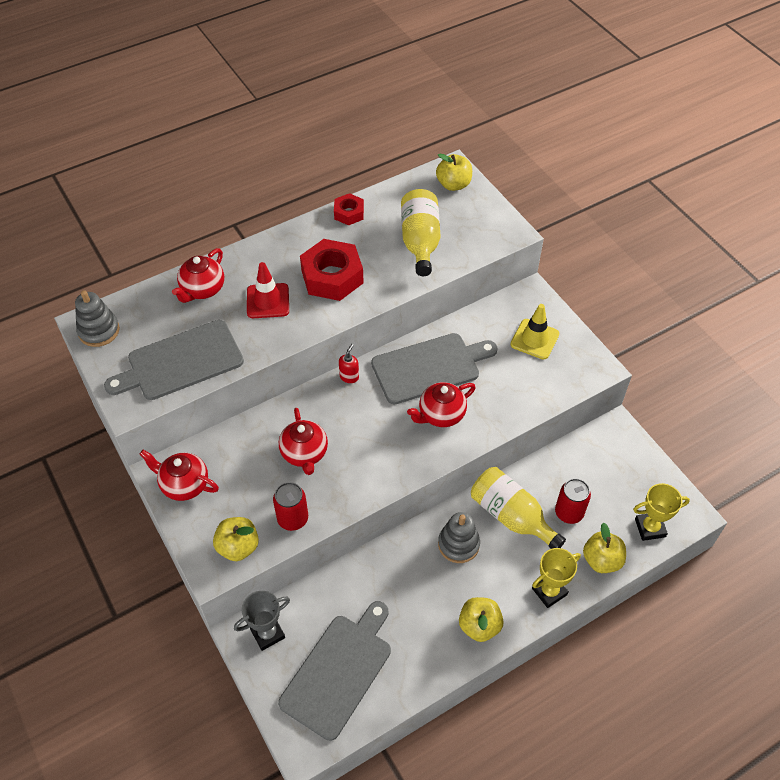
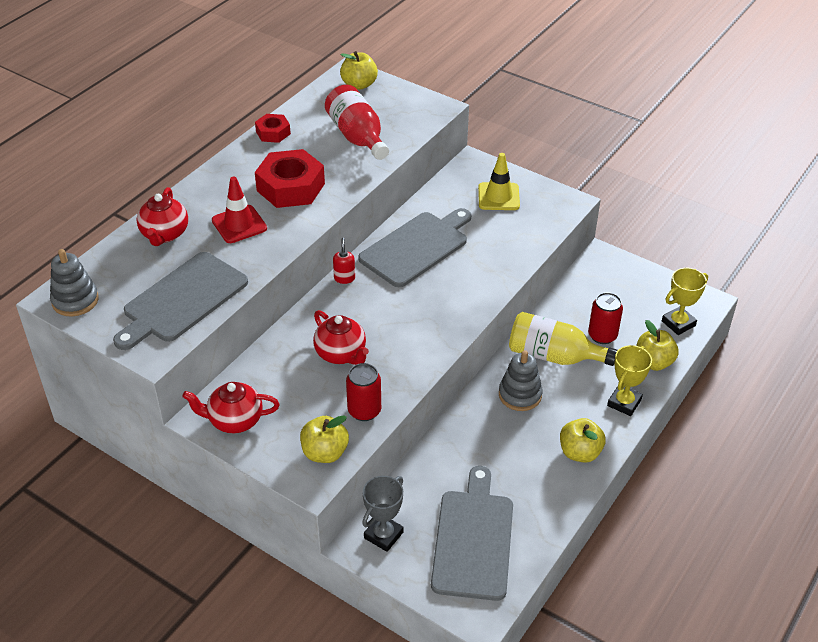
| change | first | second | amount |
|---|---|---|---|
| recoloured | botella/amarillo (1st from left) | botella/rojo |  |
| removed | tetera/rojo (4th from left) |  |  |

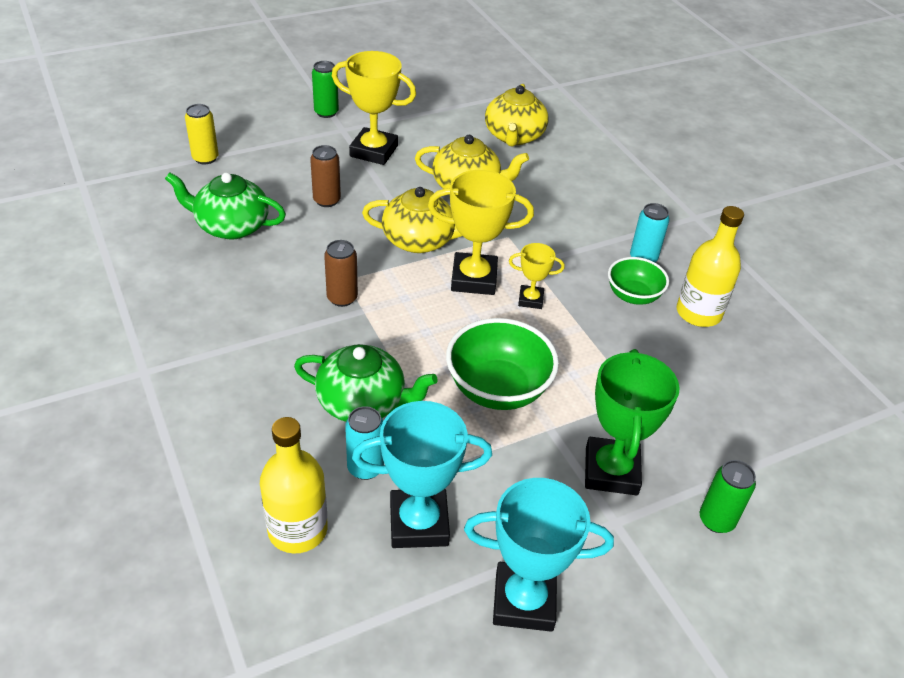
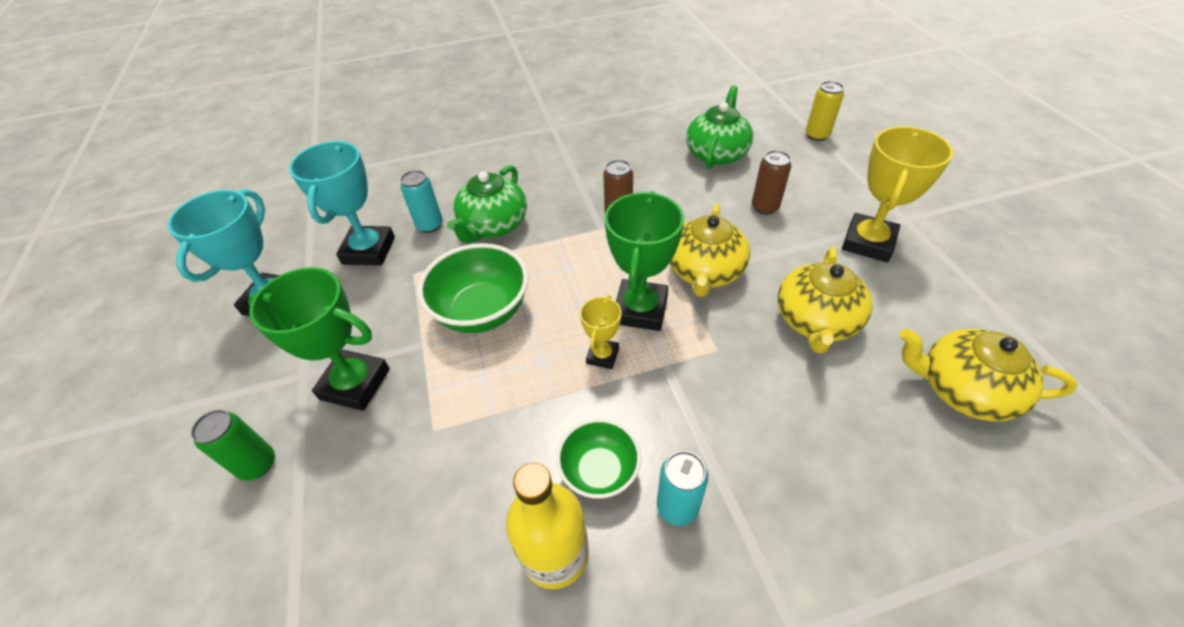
| change | first | second | amount |
|---|---|---|---|
| removed | botella/amarillo (1st from left) |  |  |
| removed | lata/verde (1st from left) |  |  |
| recoloured | trofeo/amarillo (2nd from left) | trofeo/verde (2nd from left) |  |

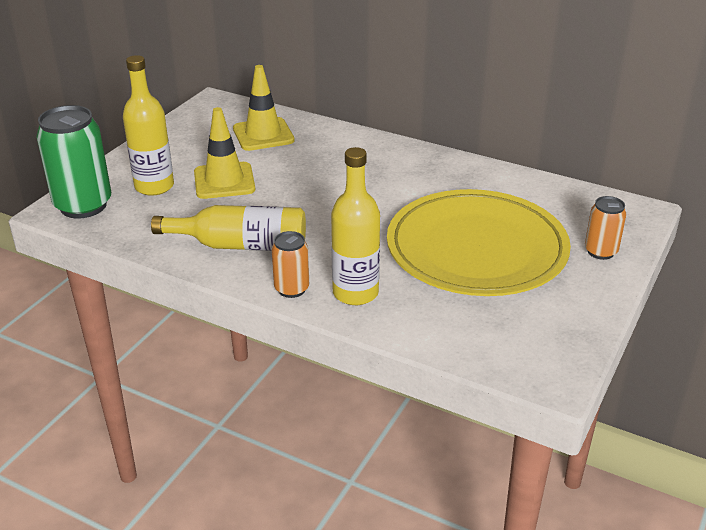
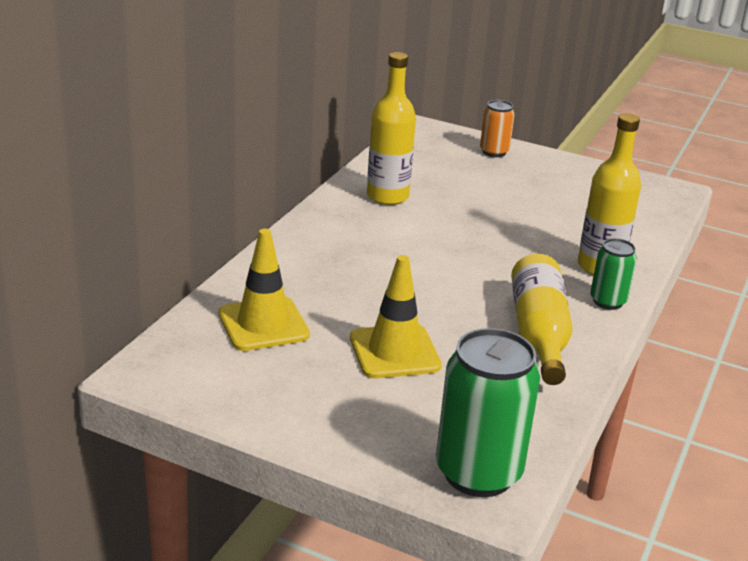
| change | first | second | amount |
|---|---|---|---|
| moved | botella/amarillo (1st from left) |  |  |
| recoloured | lata/naranja (1st from left) | lata/verde (2nd from left) |  |
| removed | plato/amarillo |  |  |

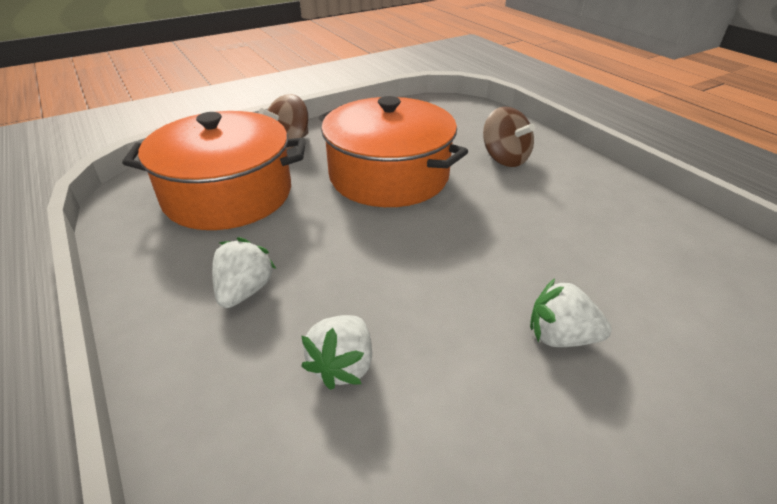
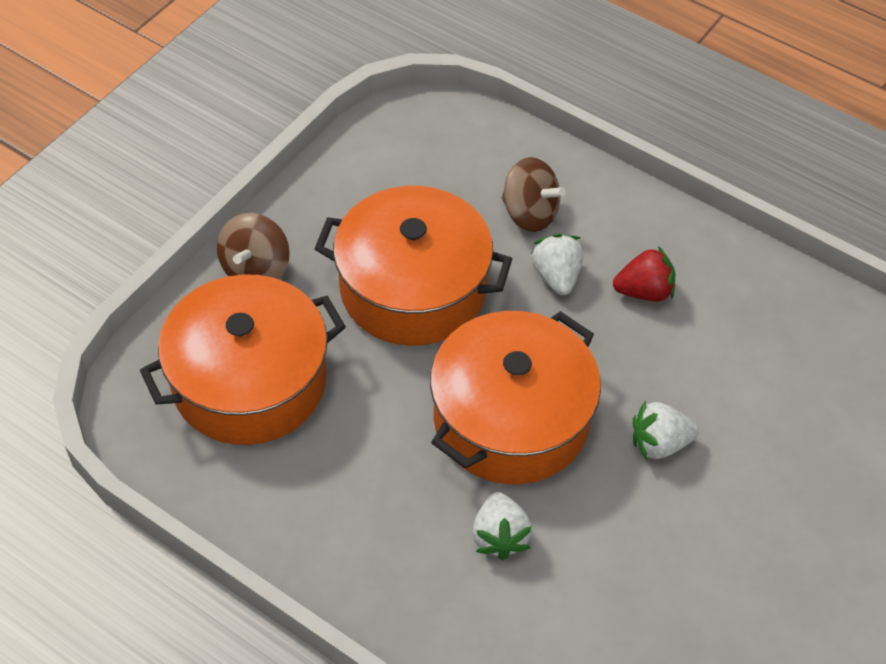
| change | first | second | amount |
|---|---|---|---|
| moved | fresa/blanco (1st from left in the first image) | fresa/blanco (2nd from left) |  |
| added |  | olla/naranja (3rd from left) |  |
| added |  | fresa/rojo |  |

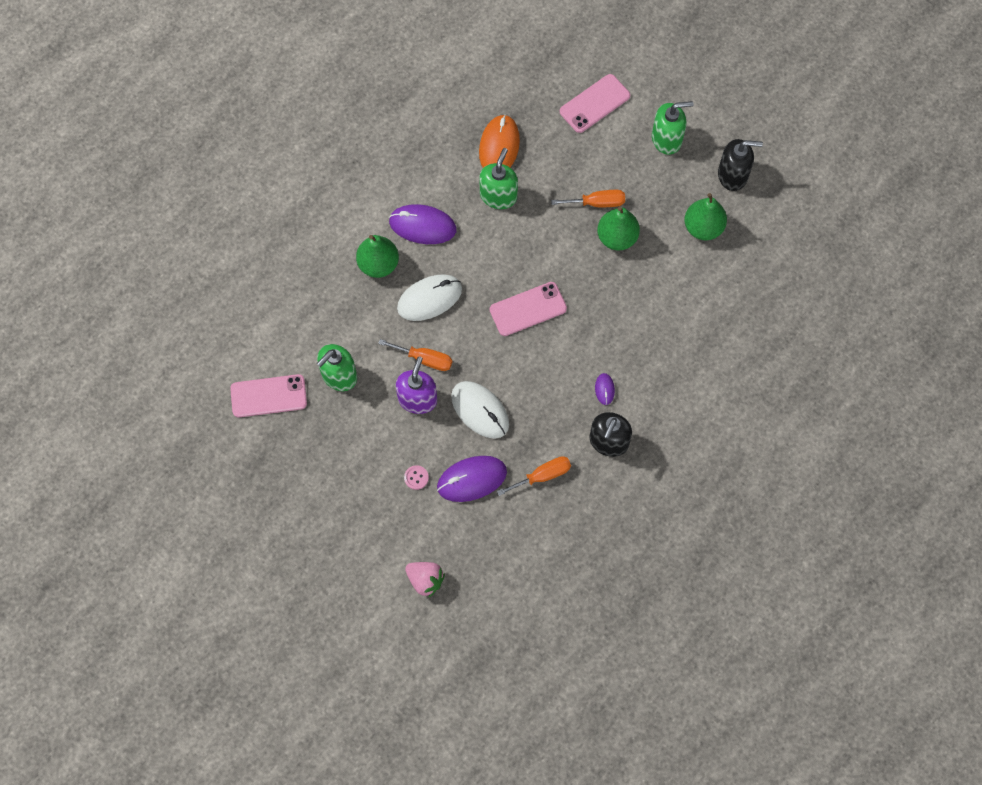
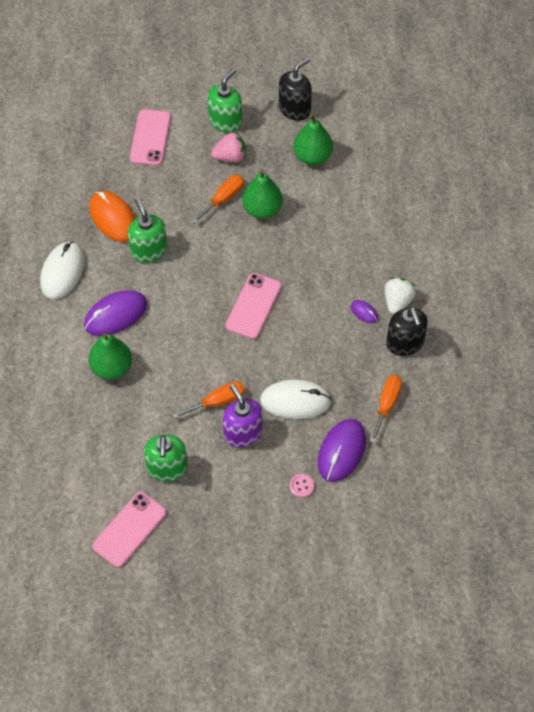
| change | first | second | amount |
|---|---|---|---|
| moved | ratón/blanco (1st from left) |  |  |
| moved | fresa/rosa |  |  |
| added |  | fresa/blanco |  |

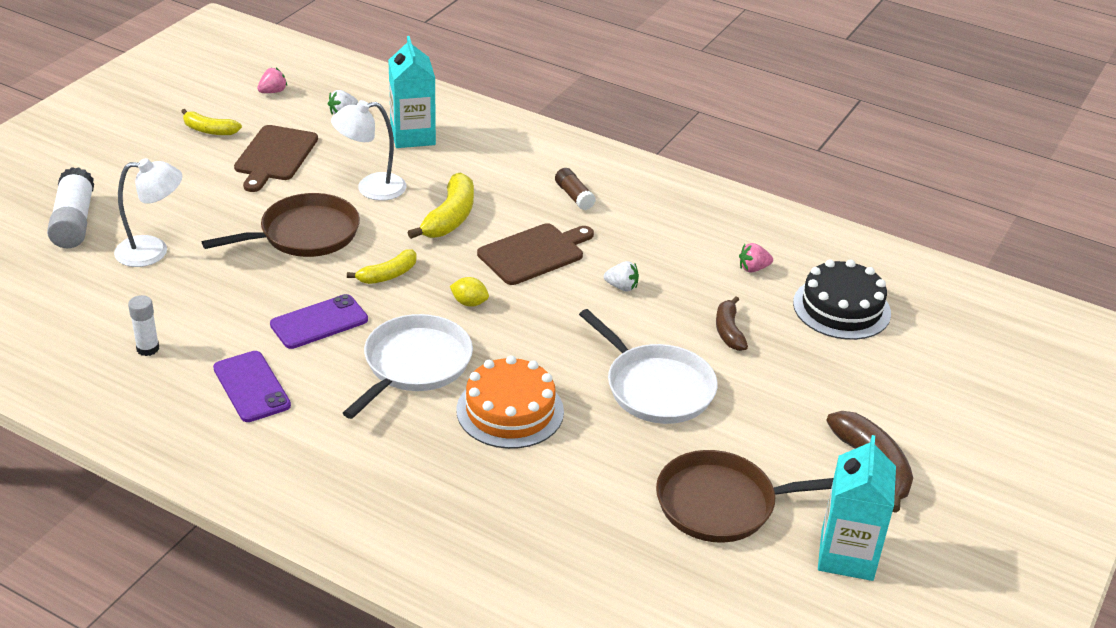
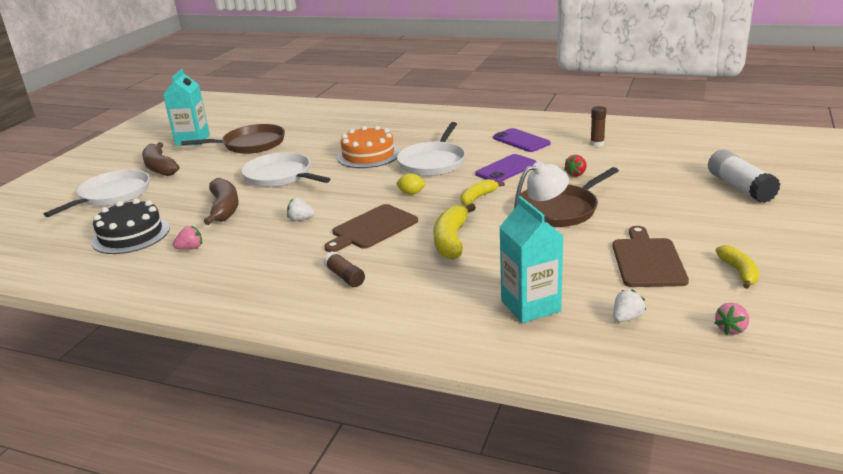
| change | first | second | amount |
|---|---|---|---|
| removed | lámpara/blanco (1st from left) |  |  |
| recoloured | barra de pegamento/blanco (2nd from left) | barra de pegamento/marrón (2nd from left) |  |
| turned | plátano/amarillo (1st from left in the first image) | plátano/amarillo (3rd from left) | 75 degrees clockwise |
| resized | plátano/marrón (1st from left in the first image) | plátano/marrón (2nd from left) | x1.56 |
| added |  | sartén/blanco (1st from left) |  |
| added |  | fresa/rojo |  |

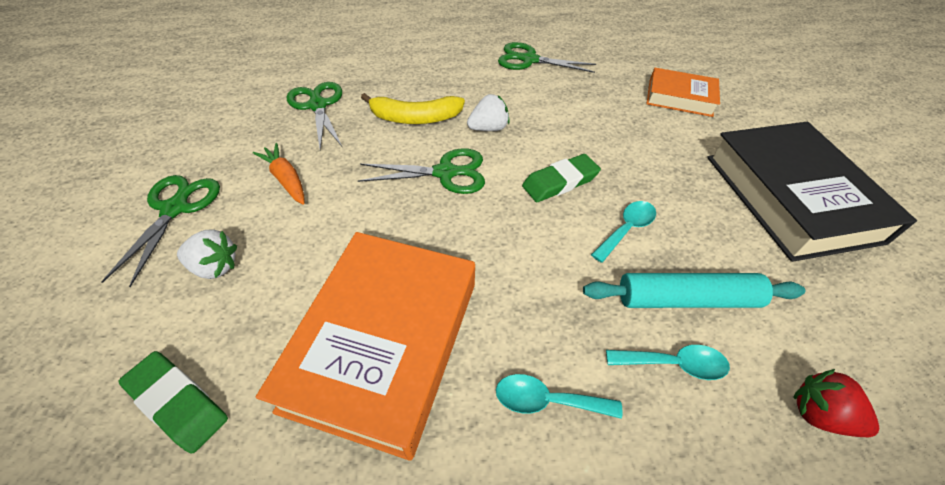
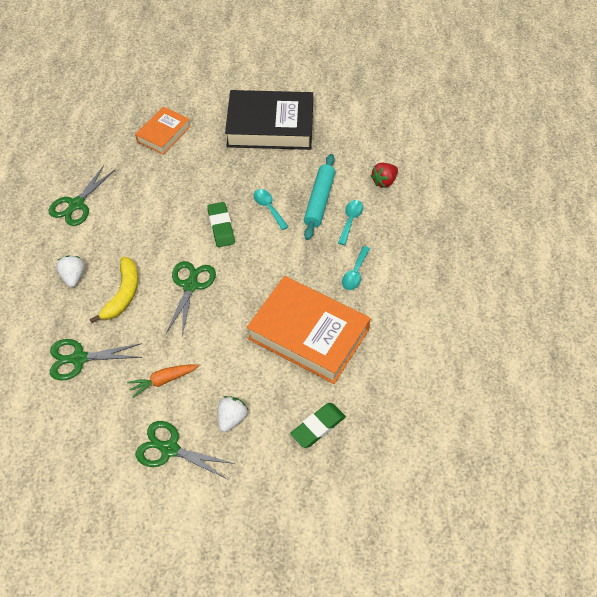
| change | first | second | amount |
|---|---|---|---|
| moved | fresa/blanco (2nd from left in the first image) | fresa/blanco (1st from left) |  |

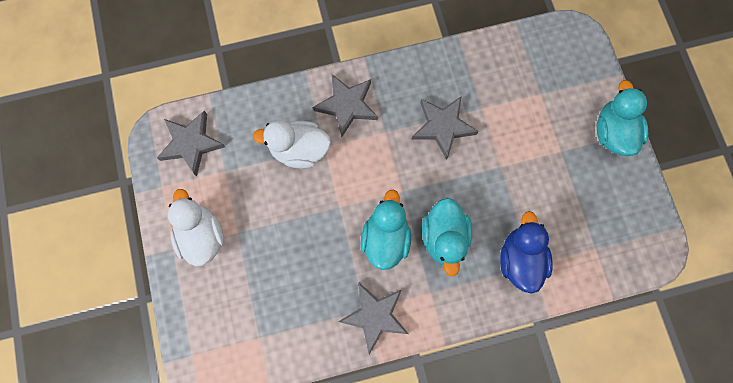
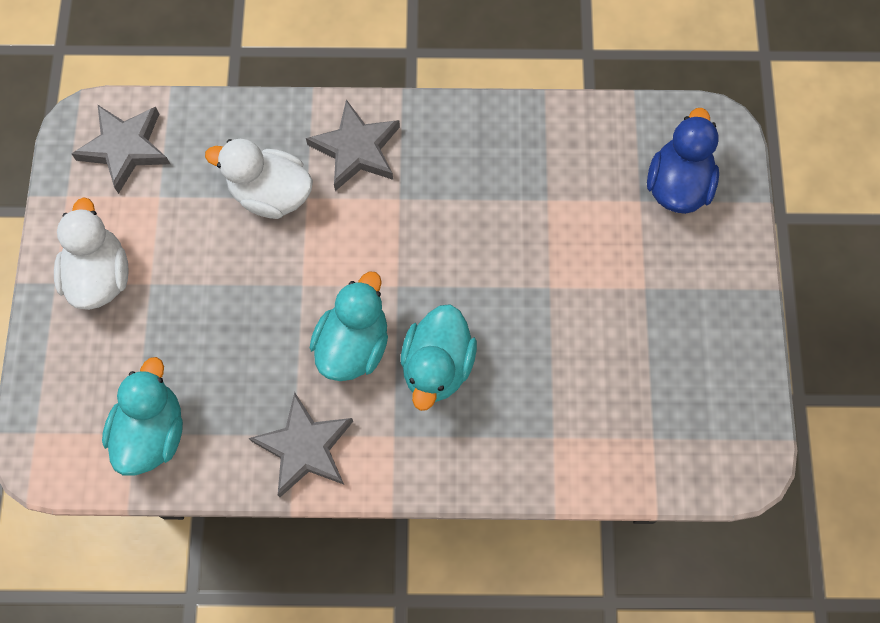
| change | first | second | amount |
|---|---|---|---|
| removed | estrella/gris (4th from left) |  |  |
| moved | pato/azul |  |  |
| moved | pato/turquesa (3rd from left in the first image) | pato/turquesa (1st from left) |  |

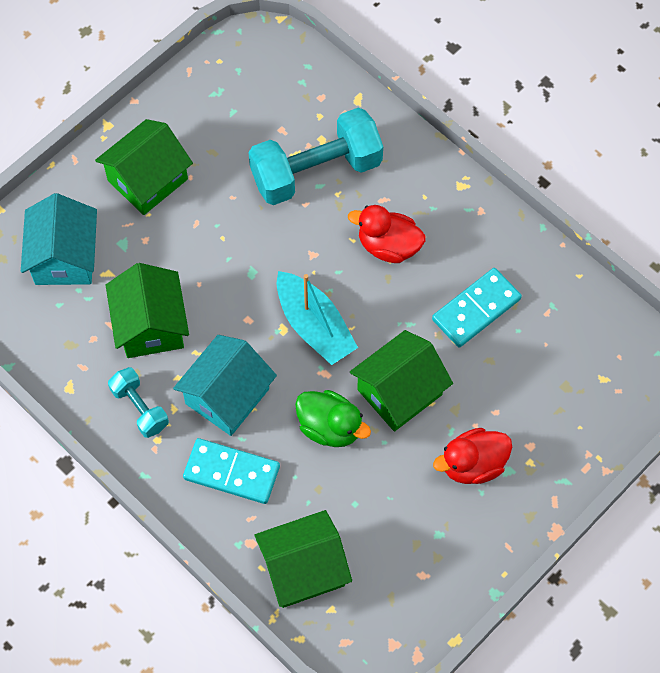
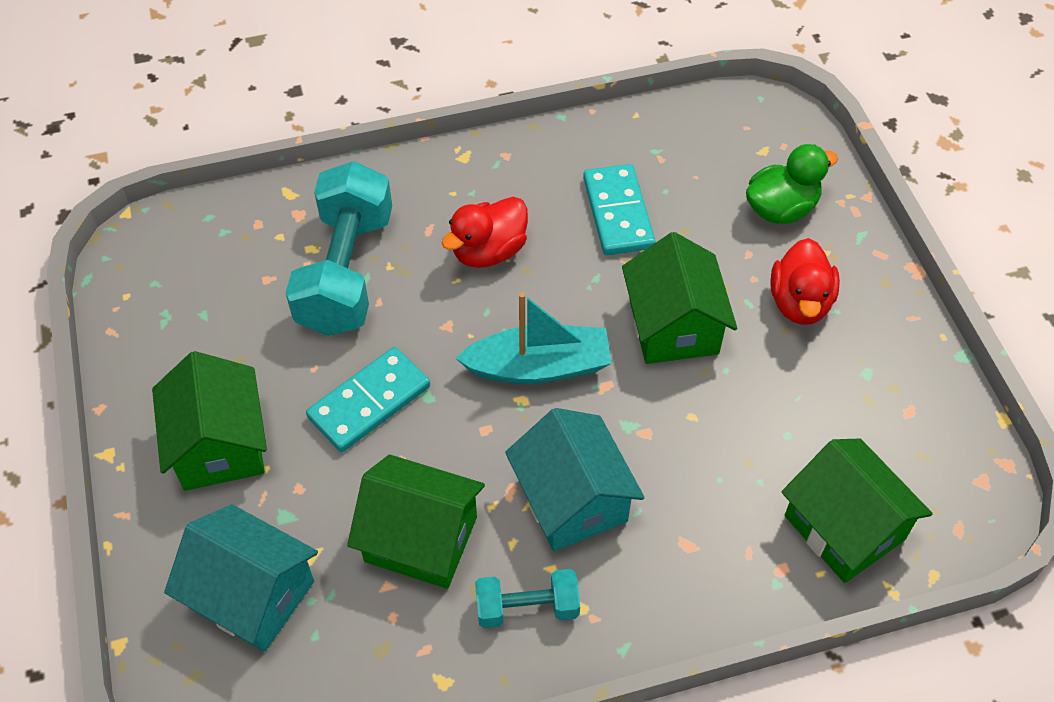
| change | first | second | amount |
|---|---|---|---|
| moved | ficha de dominó/turquesa (1st from left) |  |  |
| turned | casa/verde (3rd from left in the first image) | casa/verde (4th from left) | 45 degrees counterclockwise |
| moved | pato/verde |  |  |

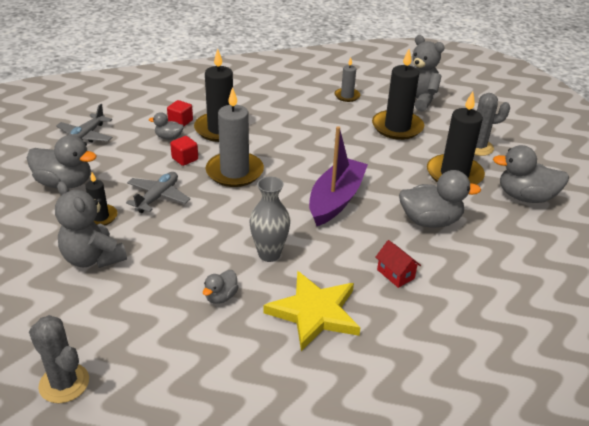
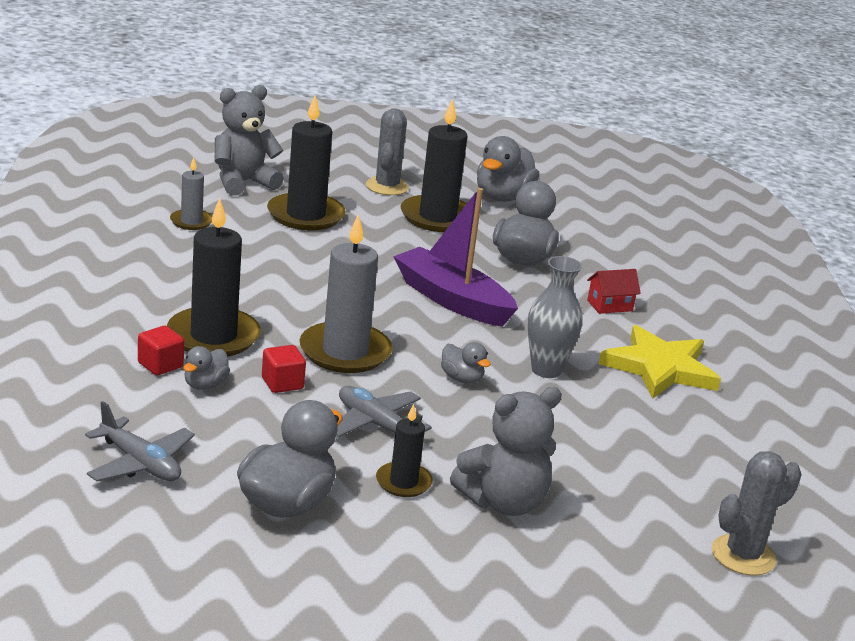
| change | first | second | amount |
|---|---|---|---|
| moved | pato/gris (3rd from left) |  |  |

